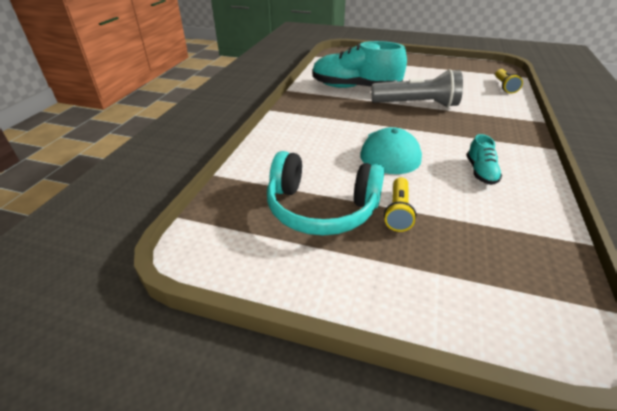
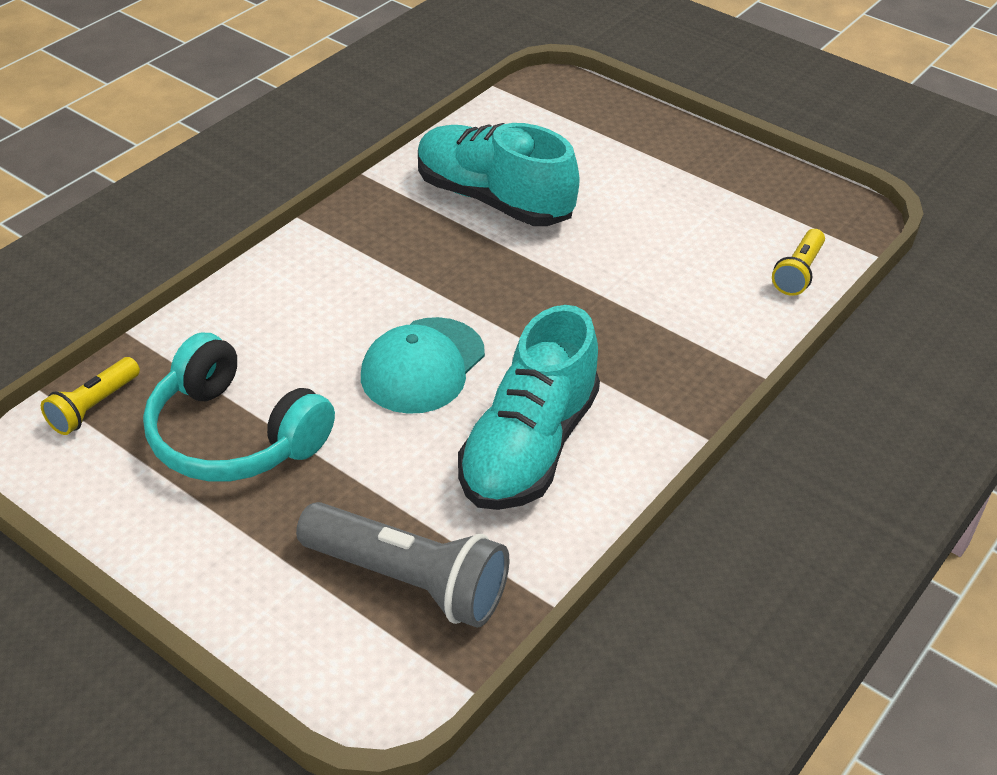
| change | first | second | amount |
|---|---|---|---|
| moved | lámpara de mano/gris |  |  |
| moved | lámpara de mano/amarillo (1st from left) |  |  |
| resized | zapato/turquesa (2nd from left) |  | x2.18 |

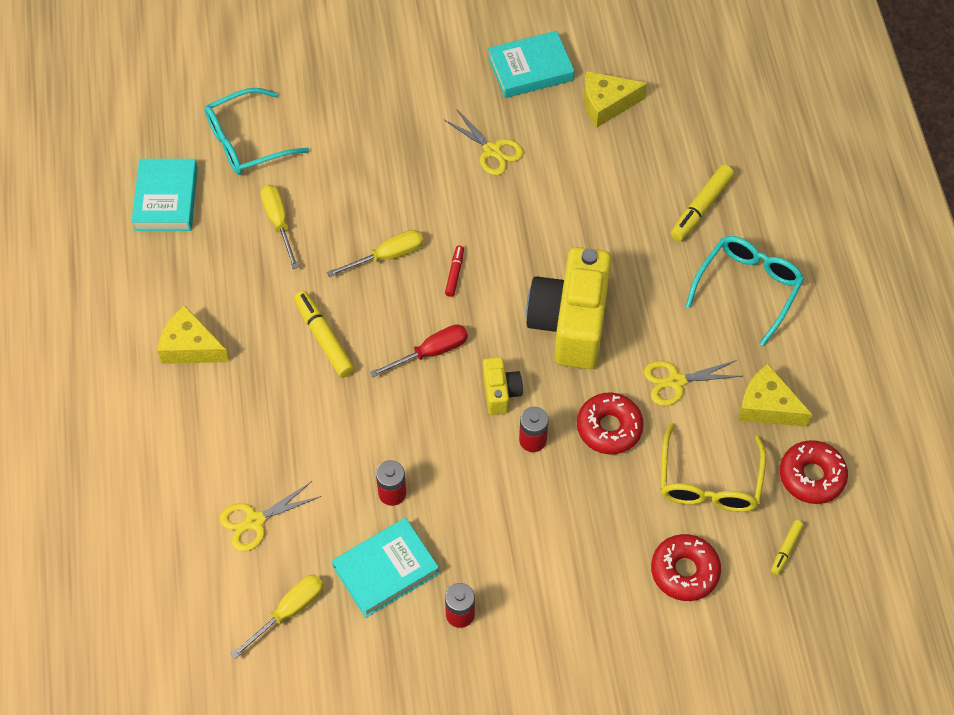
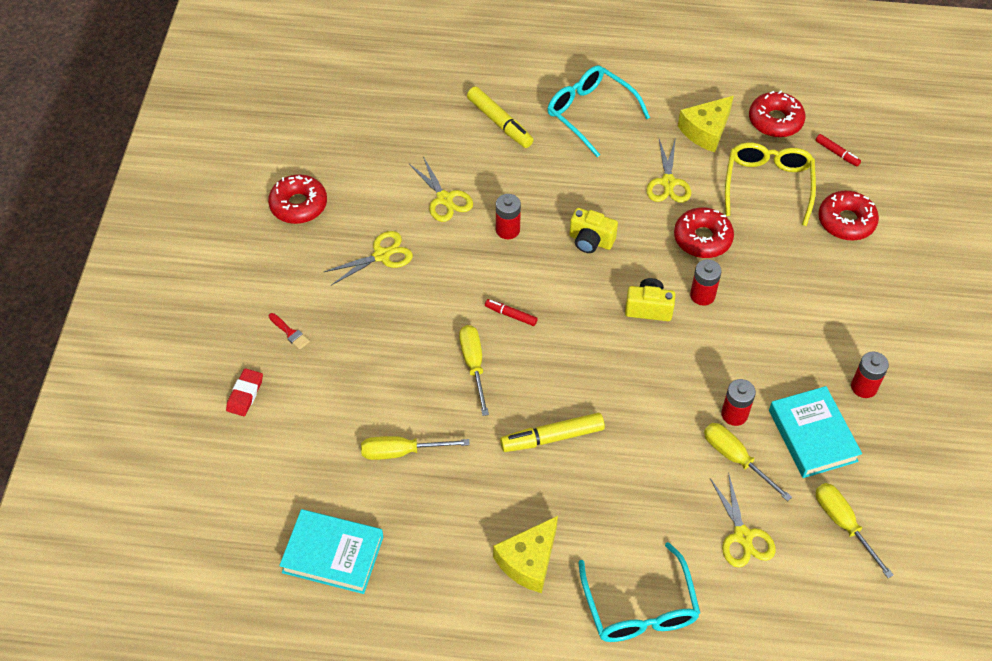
| change | first | second | amount |
|---|---|---|---|
| moved | gafas/turquesa (1st from left in the first image) | gafas/turquesa (2nd from left) |  |
| removed | destornillador/rojo |  |  |
| replaced | libro/turquesa (3rd from left) | rosquilla/rojo (1st from left) |  |
| resized | cámara/amarillo (2nd from left in the first image) | cámara/amarillo (1st from left) | x0.47 |
| removed | queso/amarillo (2nd from left) |  |  |
| turned | gafas/amarillo |  | 105 degrees counterclockwise |
| recoloured | rotulador/amarillo (3rd from left) | rotulador/rojo (2nd from left) |  |
| added |  | goma de borrar/rojo |  |
| added |  | pincel/rojo |  |
| added |  | tijeras/amarillo (2nd from left) |  |
| added |  | pila/rojo (1st from left) |  |
| added |  | destornillador/amarillo (3rd from left) |  |

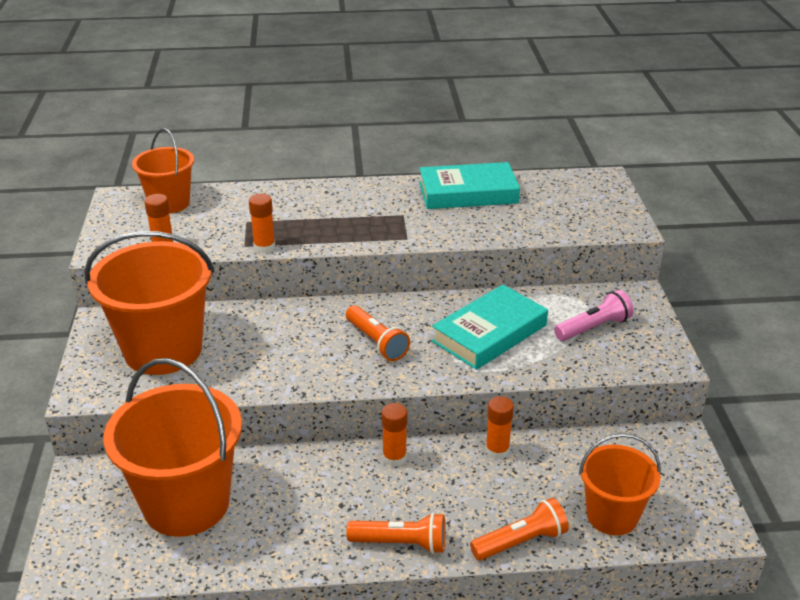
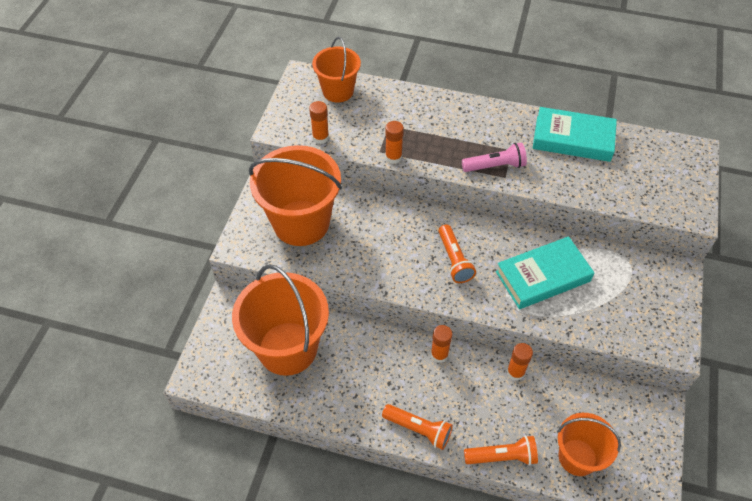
| change | first | second | amount |
|---|---|---|---|
| moved | lámpara de mano/rosa |  |  |

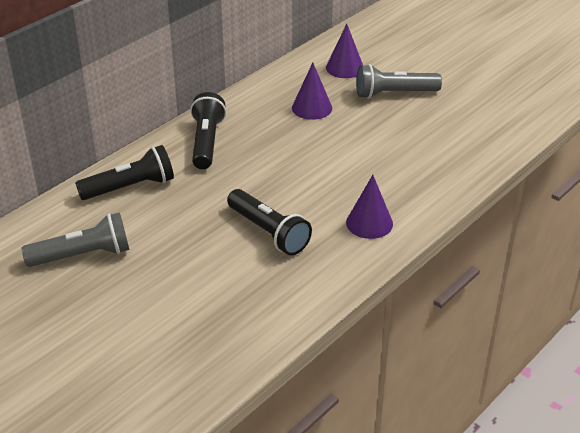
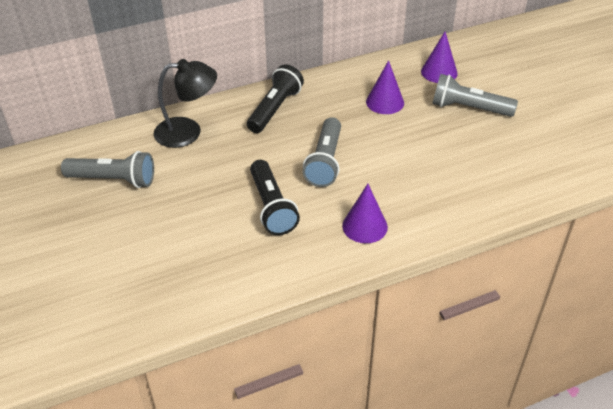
| change | first | second | amount |
|---|---|---|---|
| replaced | lámpara de mano/negro (1st from left) | lámpara/negro |  |
| added |  | lámpara de mano/gris (2nd from left) |  |

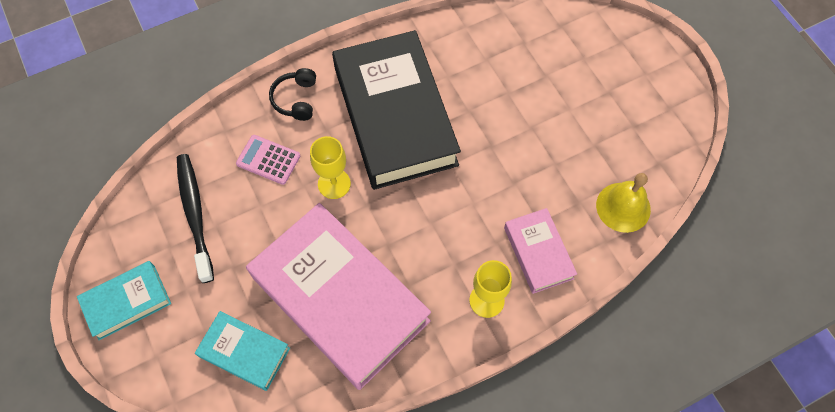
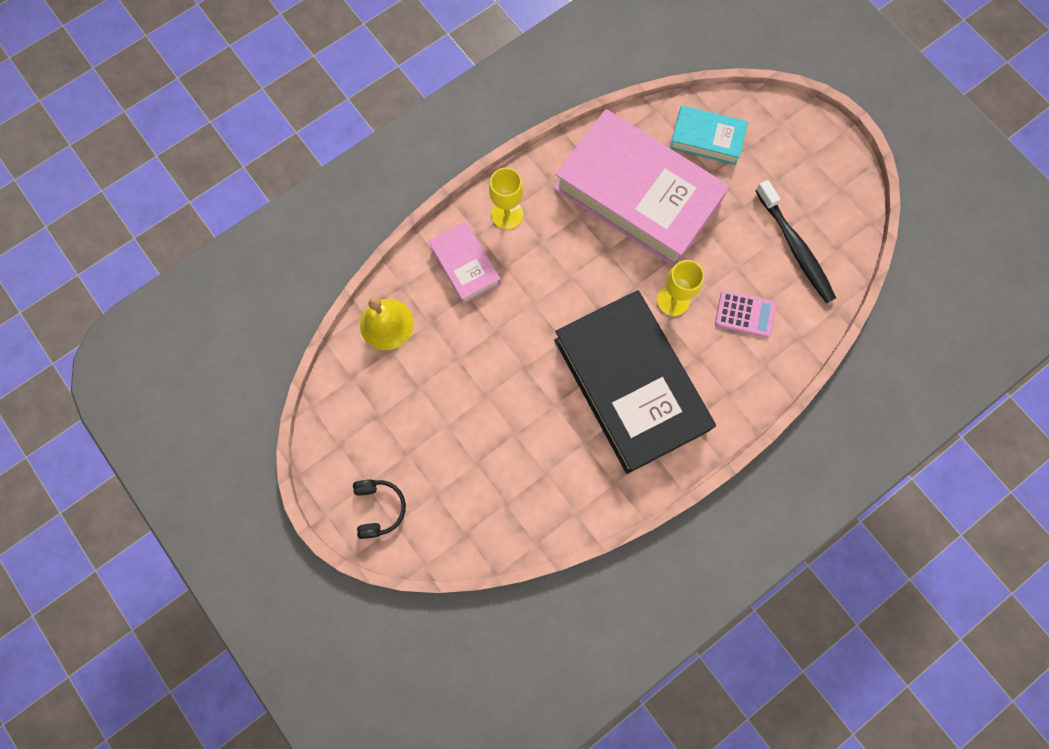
| change | first | second | amount |
|---|---|---|---|
| removed | libro/turquesa (1st from left) |  |  |
| moved | auriculares/negro |  |  |

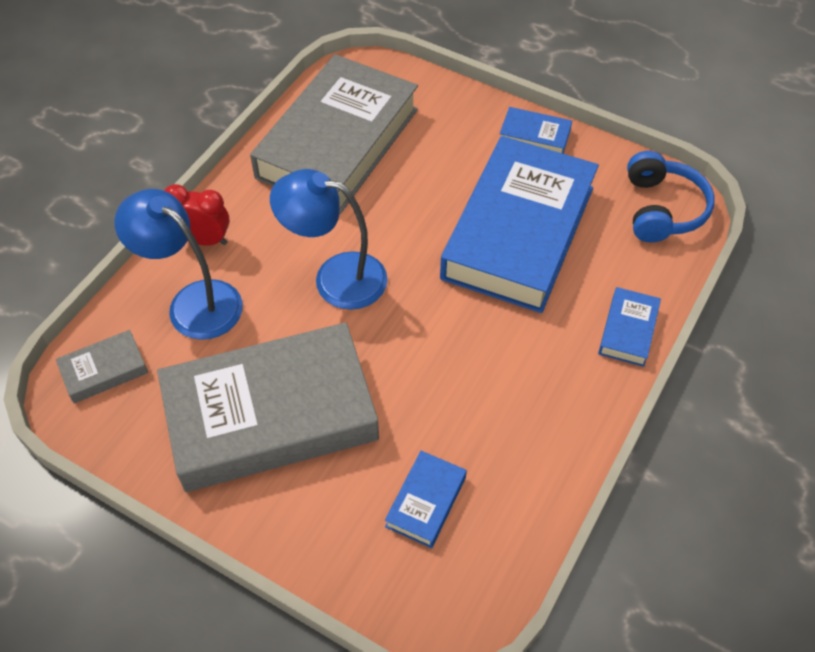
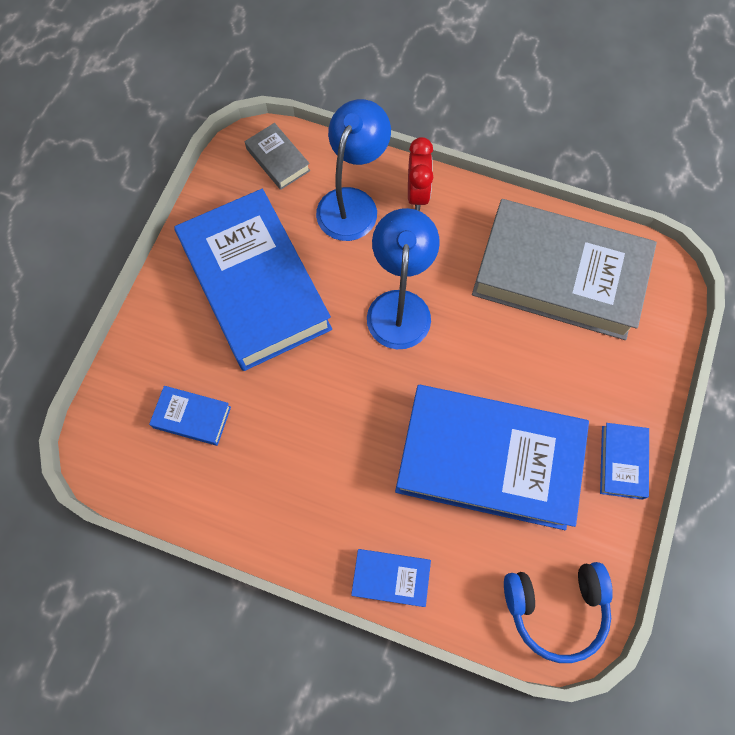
| change | first | second | amount |
|---|---|---|---|
| recoloured | libro/gris (2nd from left) | libro/azul (2nd from left) |  |

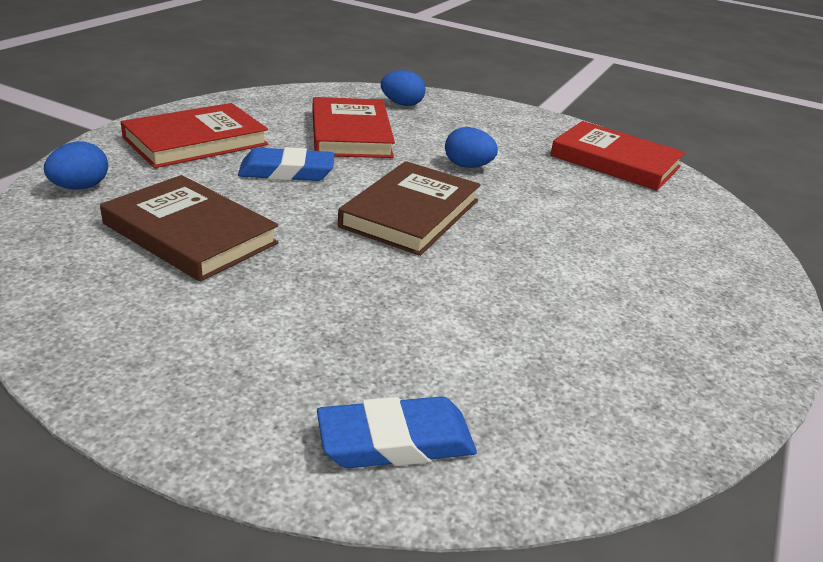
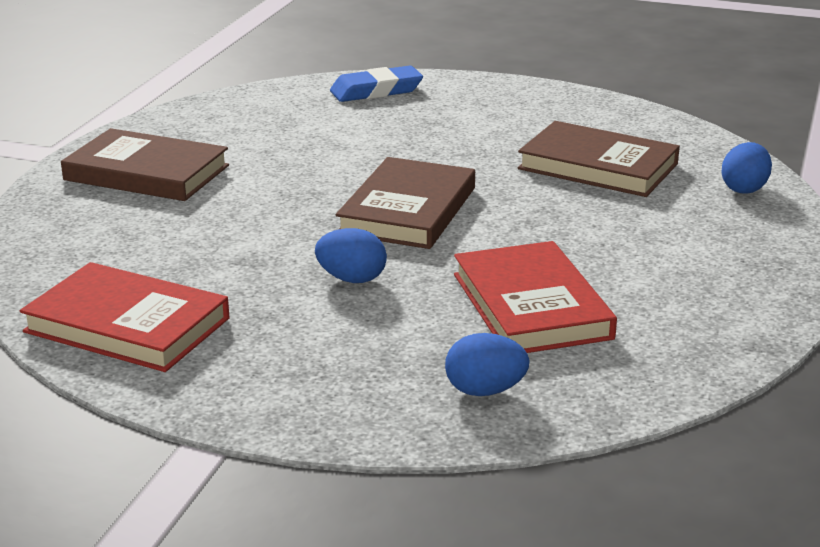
| change | first | second | amount |
|---|---|---|---|
| removed | libro/rojo (1st from left) |  |  |
| removed | goma de borrar/azul (1st from left) |  |  |
| added |  | libro/marrón (1st from left) |  |

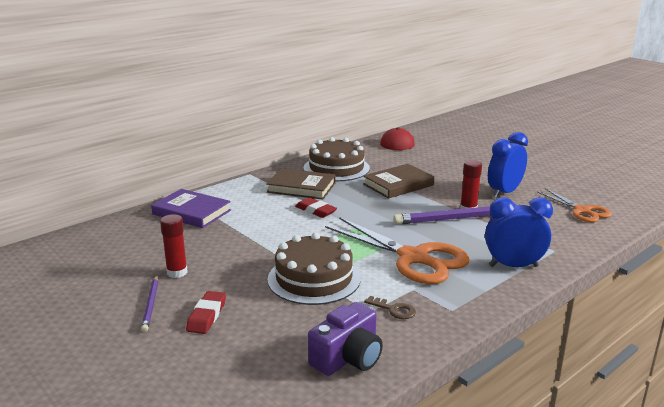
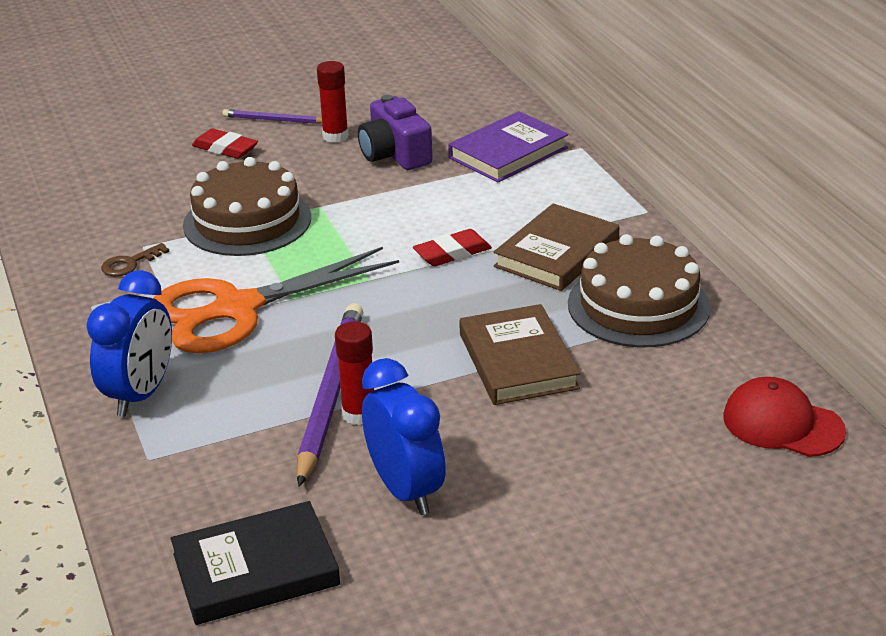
| change | first | second | amount |
|---|---|---|---|
| moved | cámara/morado |  |  |
| replaced | tijeras/naranja (2nd from left) | libro/negro |  |

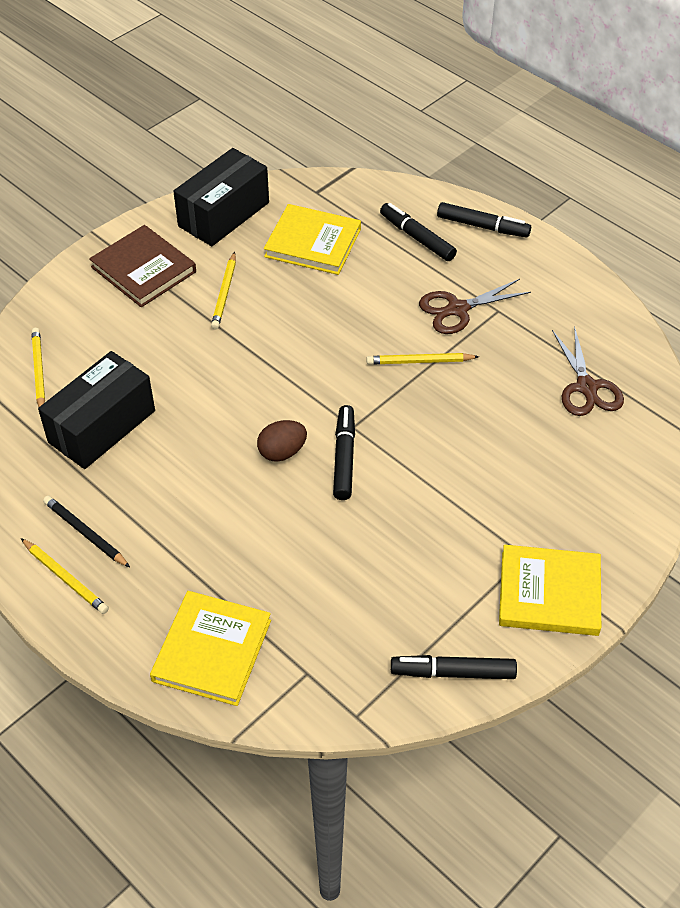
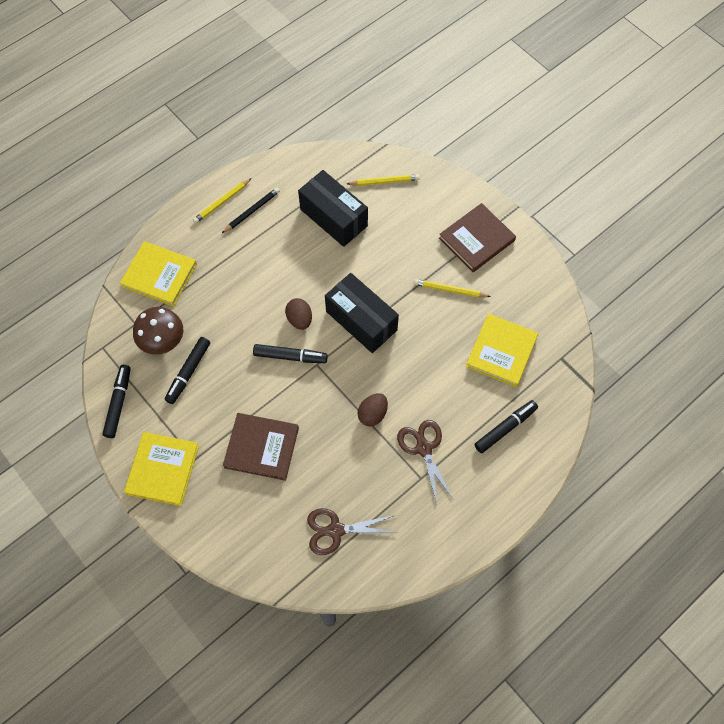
| change | first | second | amount |
|---|---|---|---|
| moved | caja/negro (2nd from left) |  |  |
| replaced | lápiz/amarillo (4th from left) | huevo/marrón (2nd from left) |  |
| moved | rotulador/negro (4th from left in the first image) | rotulador/negro (2nd from left) |  |
| added |  | seta/marrón |  |
| added |  | libro/marrón (1st from left) |  |

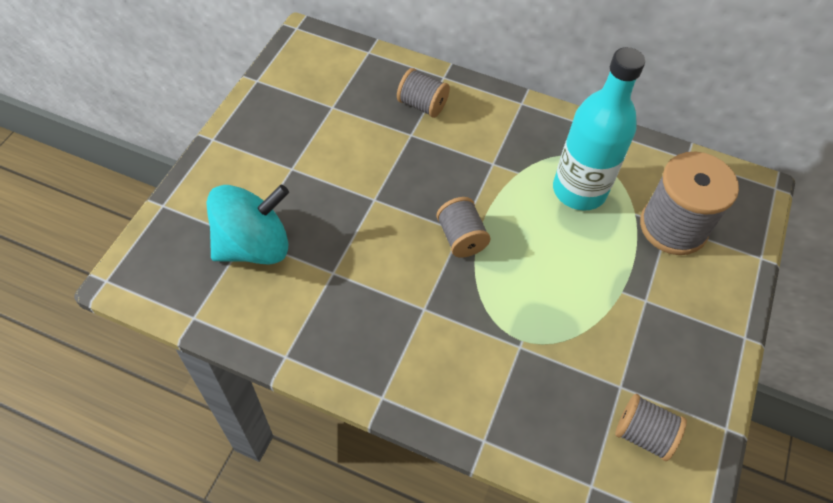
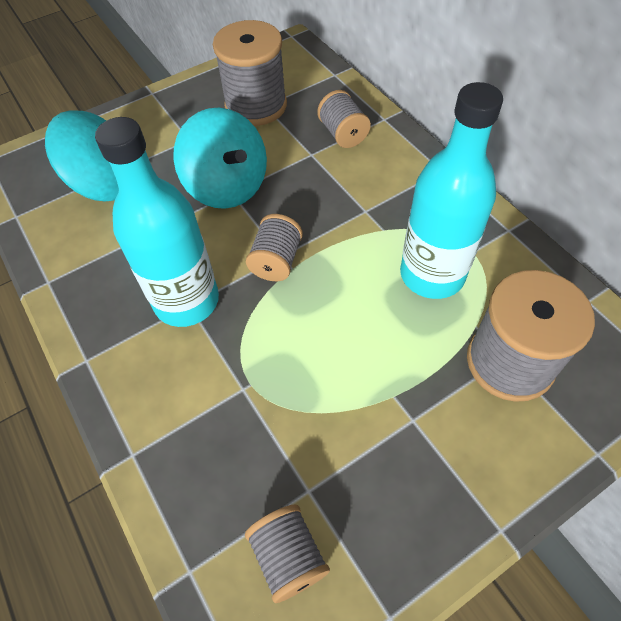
| change | first | second | amount |
|---|---|---|---|
| added |  | botella/turquesa (1st from left) |  |
| added |  | peonza/turquesa (2nd from left) |  |
| added |  | carrete/gris (1st from left) |  |

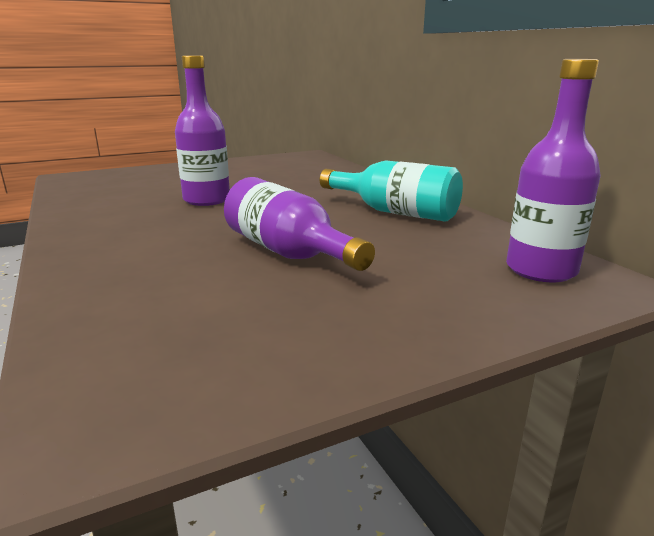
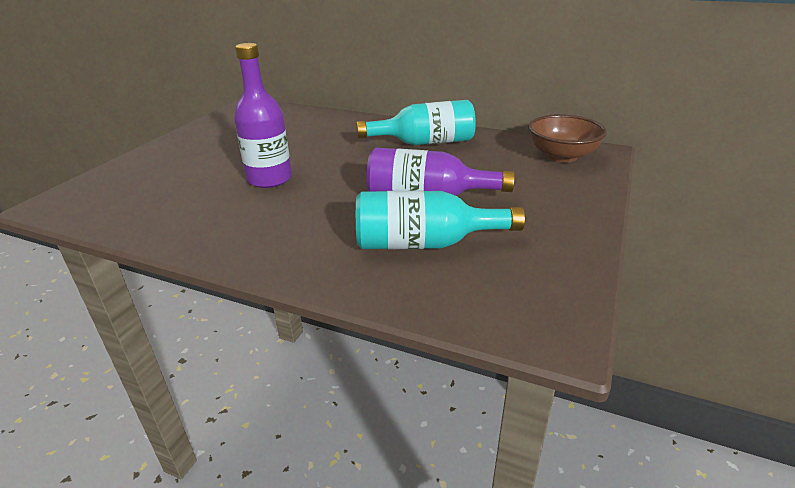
| change | first | second | amount |
|---|---|---|---|
| replaced | botella/morado (3rd from left) | cuenco/marrón |  |
| added |  | botella/turquesa (2nd from left) |  |

